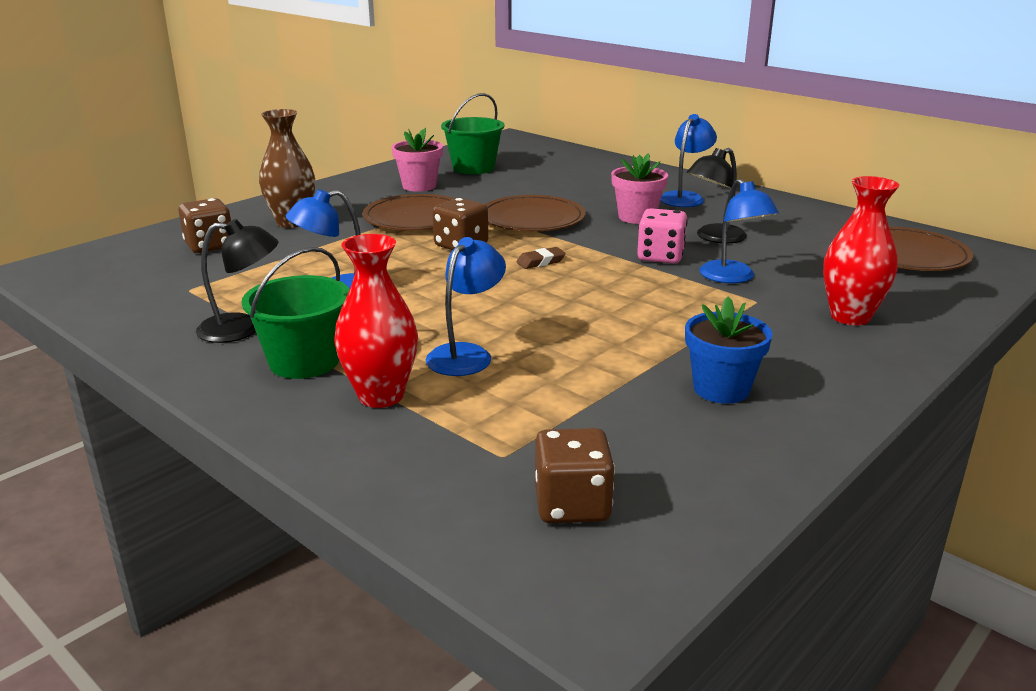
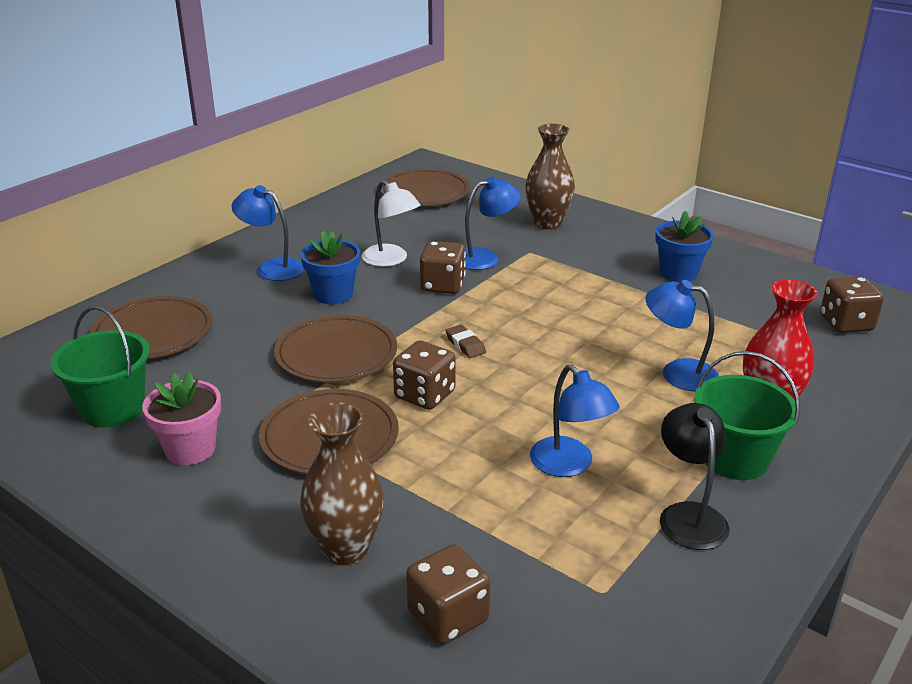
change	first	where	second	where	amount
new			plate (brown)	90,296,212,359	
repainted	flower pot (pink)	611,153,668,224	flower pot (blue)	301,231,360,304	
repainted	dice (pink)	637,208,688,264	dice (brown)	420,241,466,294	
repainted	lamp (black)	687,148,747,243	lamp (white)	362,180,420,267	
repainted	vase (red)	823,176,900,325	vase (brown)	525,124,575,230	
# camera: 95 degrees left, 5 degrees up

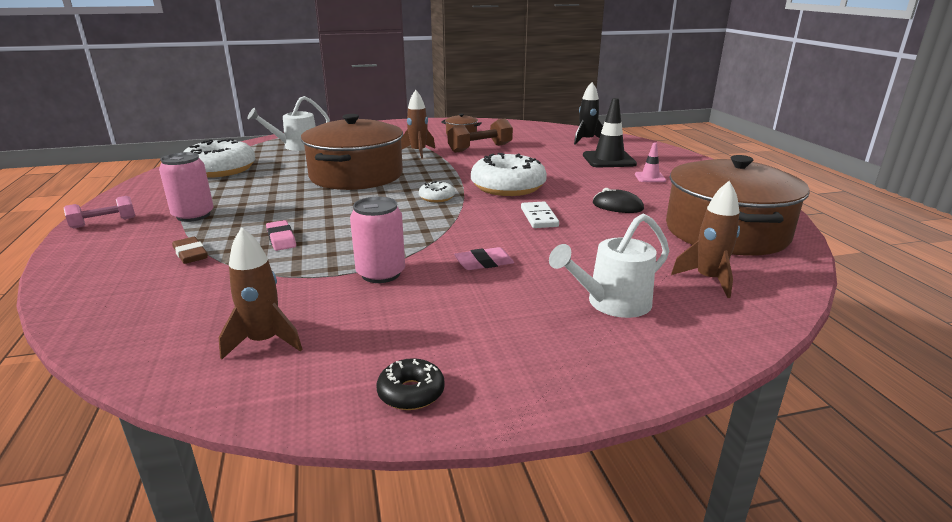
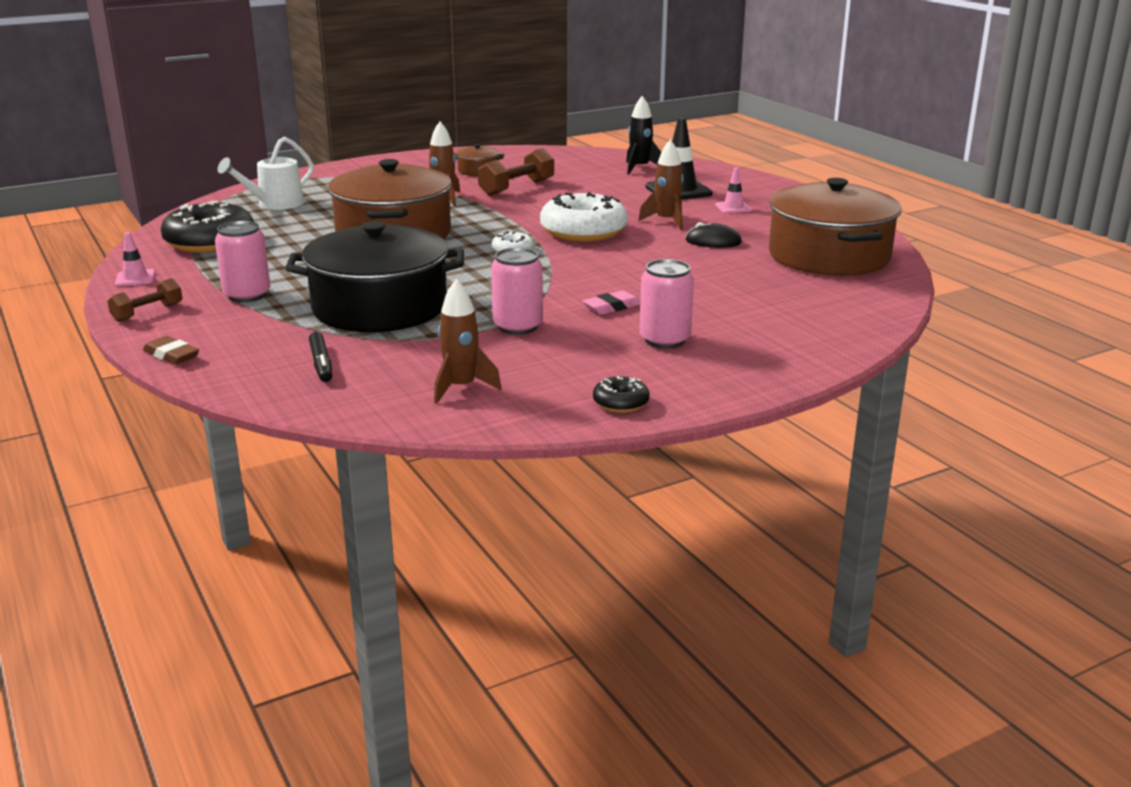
change	first	where	second	where	amount
gone	domino (white)	521,202,559,228			
gone	watering can (white)	549,213,669,318			
new			traffic cone (pink)	115,232,155,286	
new			marker (black)	309,332,332,382	
new			can (pink)	640,259,694,349	
shifted	eraser (brown)	172,237,208,264		143,336,199,365	
shifted	rocket (brown)	671,181,740,298		638,140,684,230	
swapped	eraser (pink)	266,220,296,251	pot (black)	285,221,464,332	
repainted	dumbbell (pink)	64,196,135,228	dumbbell (brown)	107,278,182,322	
repainted	donut (white)	183,139,255,178	donut (black)	161,201,254,253	
# camera: 15 degrees left, 0 degrees up

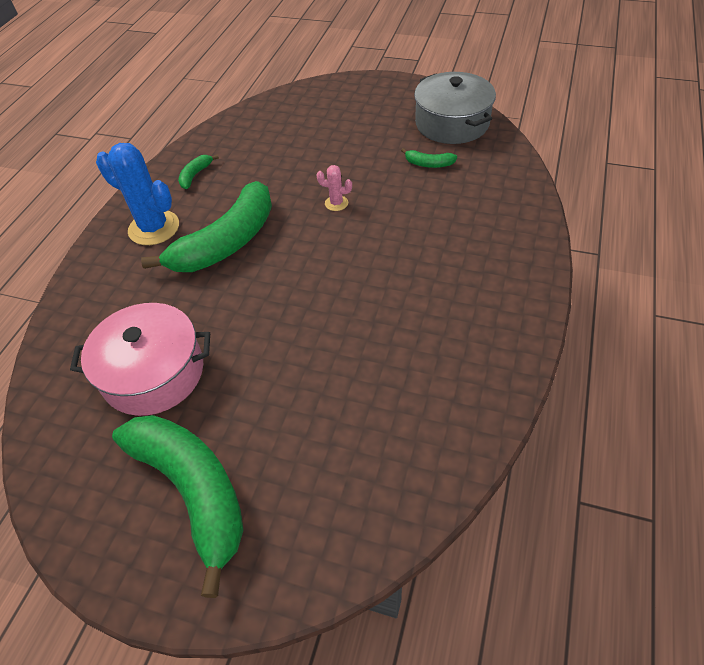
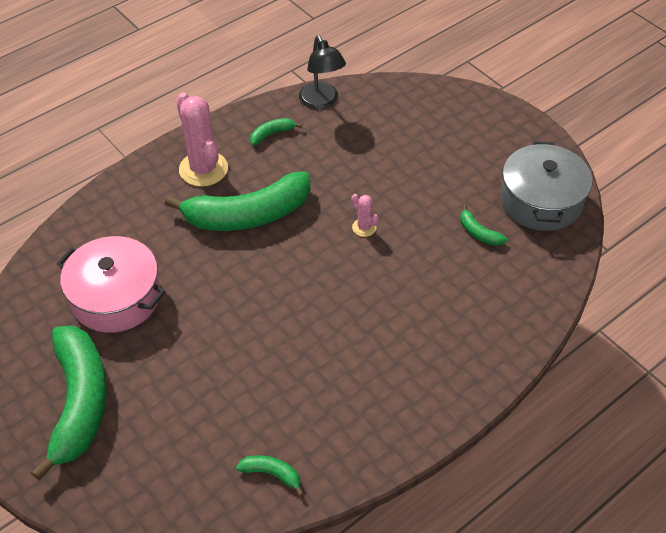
change	first	where	second	where	amount
new			banana (green)	236,455,304,496	
new			lamp (black)	299,35,346,109	
repainted	cactus (blue)	96,143,179,245	cactus (pink)	176,92,228,187	
# camera: 30 degrees right, 0 degrees up

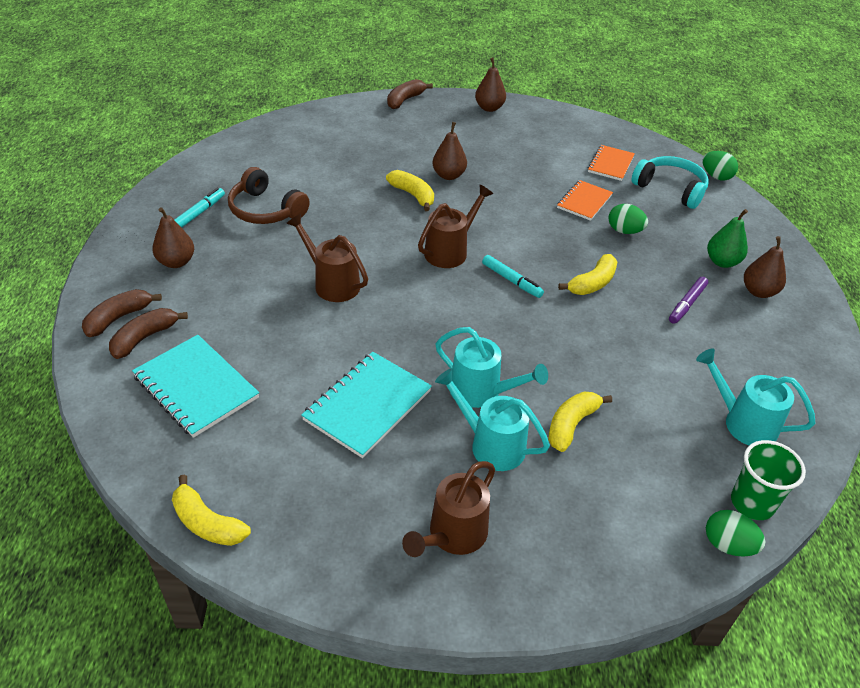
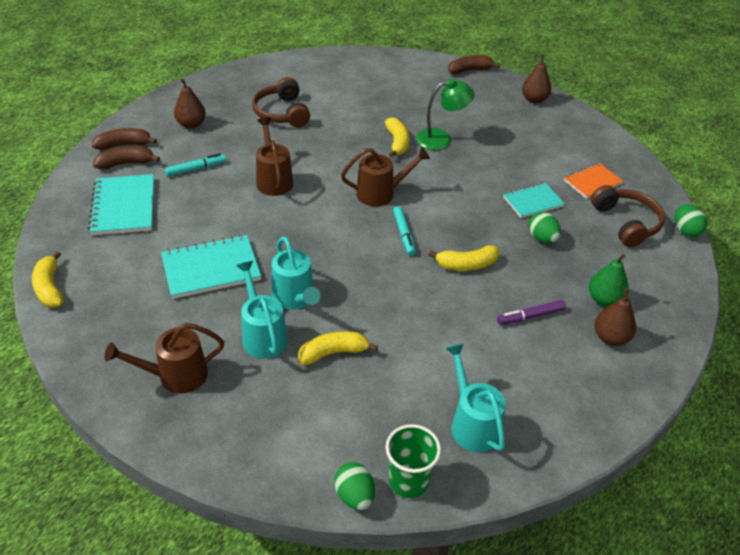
change	first	where	second	where	amount
shifted	marker (turquoise)	174,188,225,228		165,153,226,176	
swapped	pear (brown)	432,122,467,180	lamp (green)	416,79,475,150	
repainted	notebook (orange)	557,180,613,221	notebook (turquoise)	503,183,565,218	
repainted	headphones (turquoise)	631,156,709,209	headphones (brown)	591,185,665,247	
# camera: 35 degrees right, 0 degrees up

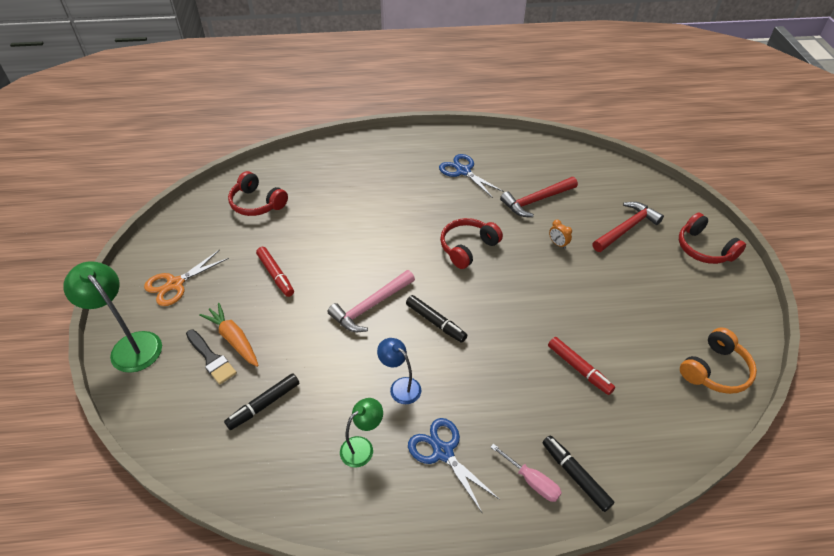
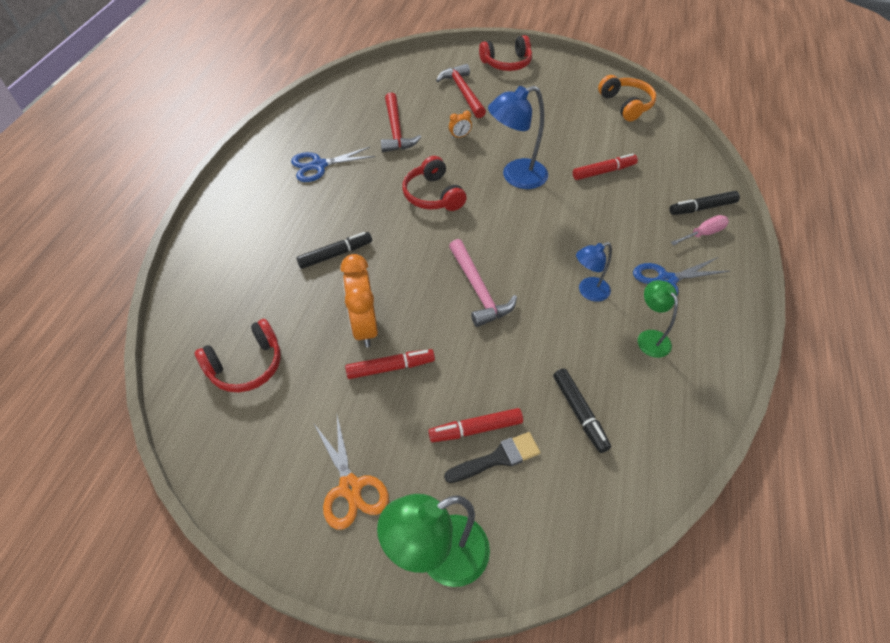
change	first	where	second	where	amount
new			clock (orange)	341,254,378,347	
new			lamp (blue)	488,86,548,189	
shifted	marker (black)	406,295,467,343		296,232,372,269	
swapped	carrot (orange)	199,303,259,367	marker (red)	428,408,523,442	
# camera: 70 degrees left, 5 degrees up

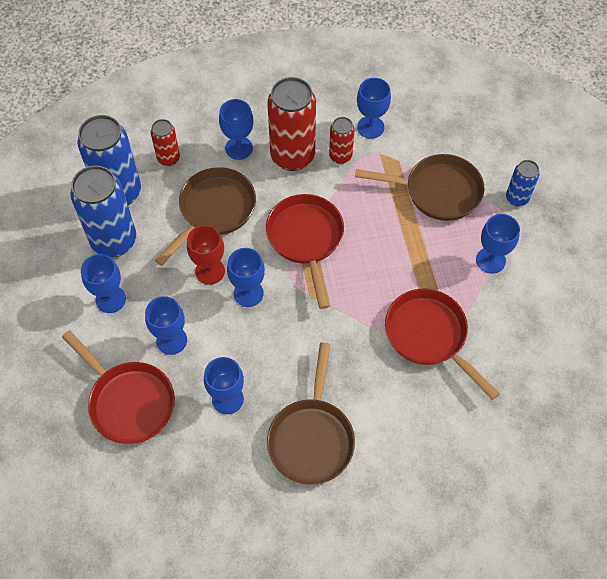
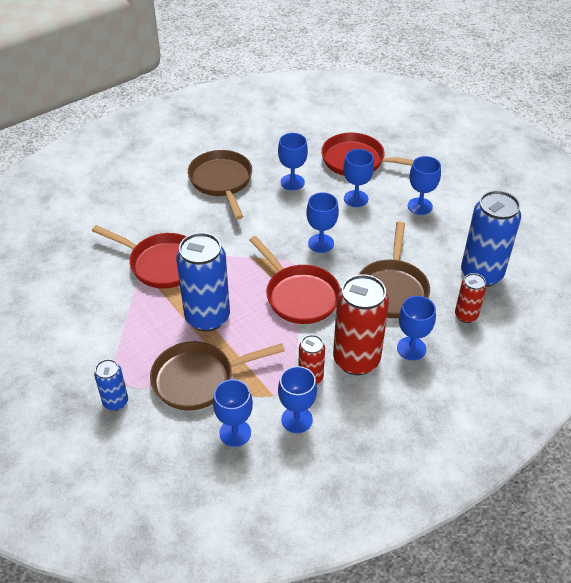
change	first	where	second	where	amount
gone	goblet (red)	187,225,225,285			
shifted	can (blue)	70,165,136,257		176,233,230,332	
shifted	goblet (blue)	476,214,520,273		213,379,253,447	
# camera: 155 degrees right, 15 degrees down

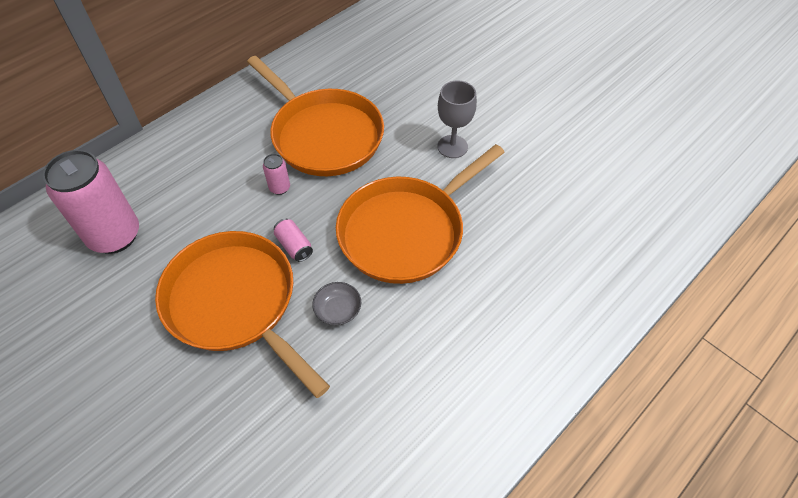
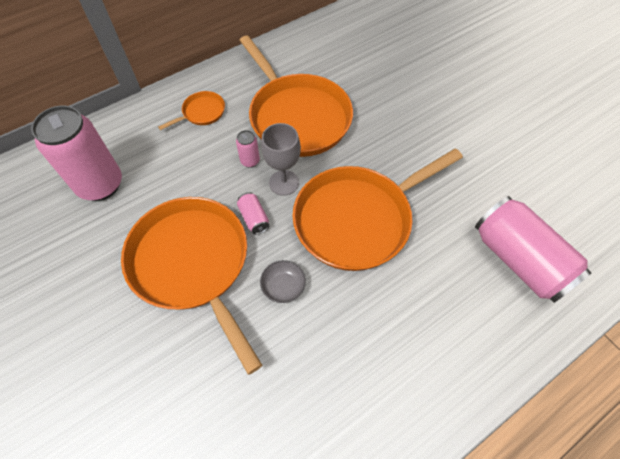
change	first	where	second	where	amount
new			pan (orange)	158,91,225,130	
new			can (pink)	475,196,591,303	
shifted	goblet (grey)	437,80,477,158		261,123,301,196	
# camera: 10 degrees right, 5 degrees up

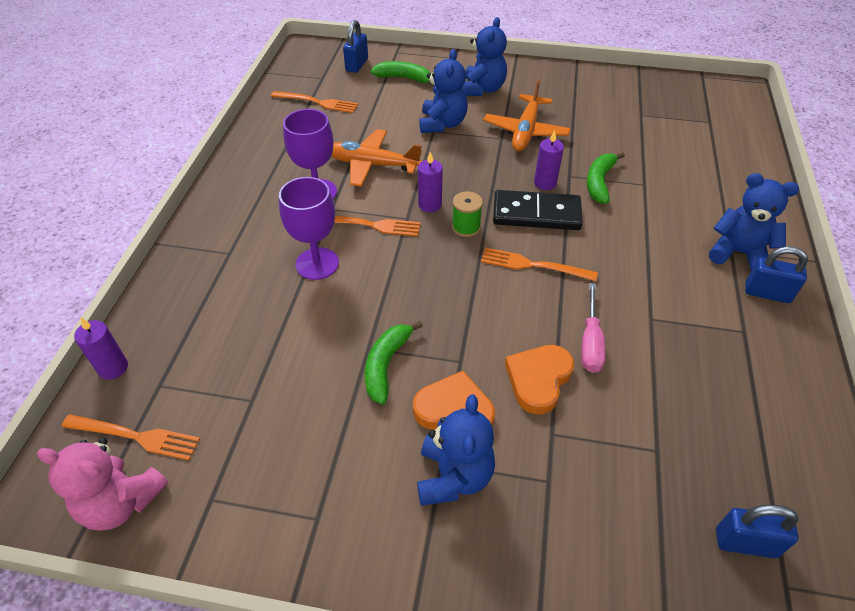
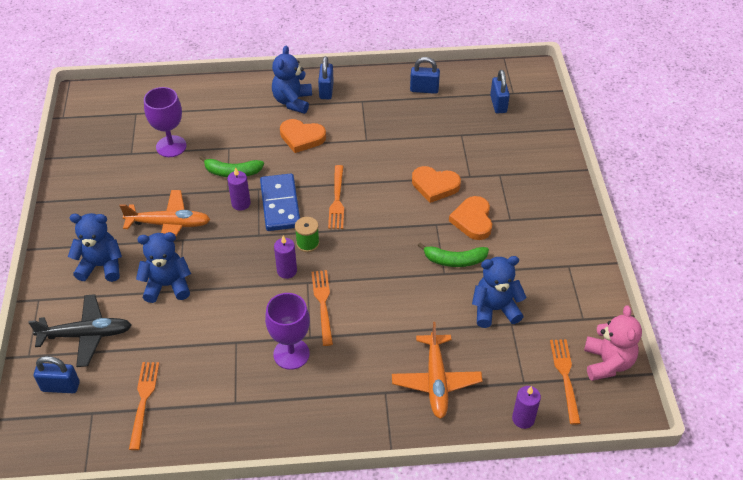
change	first	where	second	where	amount
gone	screwdriver (pink)	581,283,605,373			
new			heart (orange)	280,119,326,153	
new			padlock (blue)	410,57,440,94	
shifted	goblet (purple)	279,177,339,280		144,87,186,157	
shifted	plane (orange)	331,129,422,187		392,322,482,419	
shifted	teddy bear (blue)	417,394,495,506		472,256,527,328	
swapped	banana (green)	370,61,435,86	plane (black)	28,294,132,367	
repainted	domino (black)	493,190,583,230	domino (blue)	260,173,300,231	
# camera: 105 degrees left, 0 degrees up

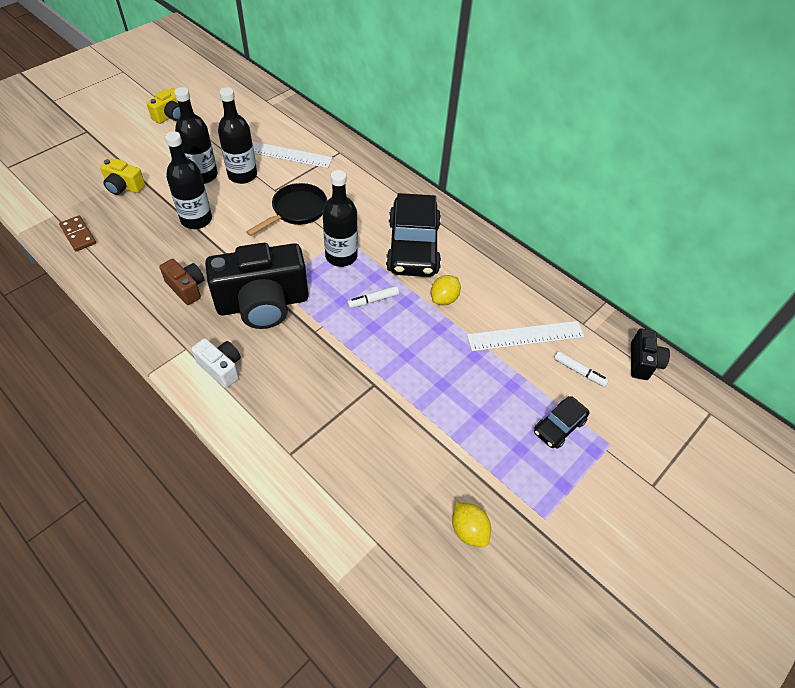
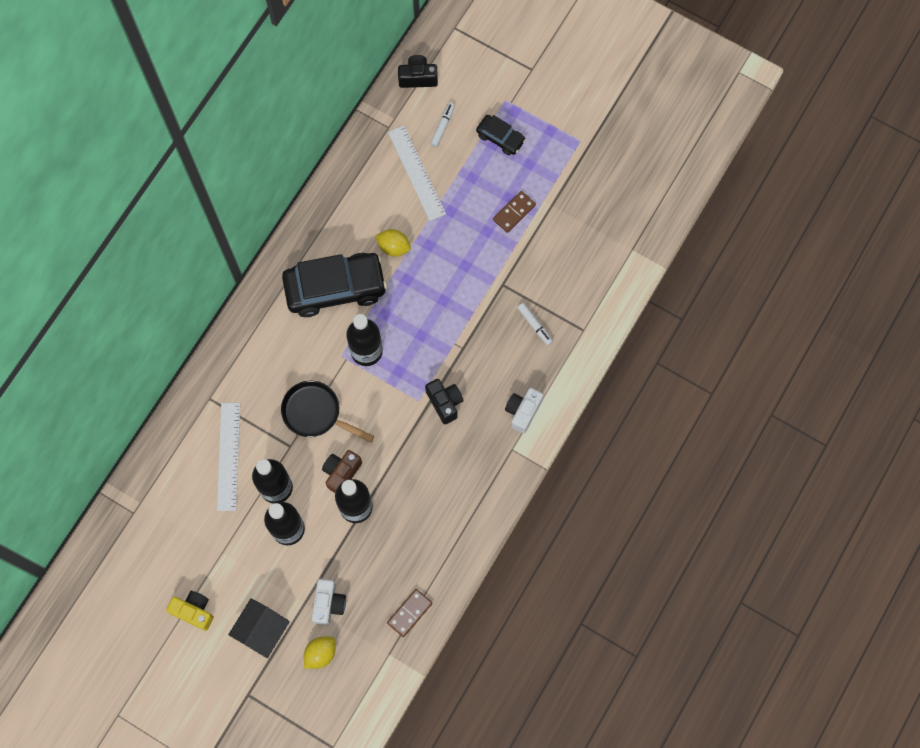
change	first	where	second	where	amount
new			house (black)	228,598,290,658	
new			domino (brown)	493,191,536,233	
shifted	camera (brown)	159,259,204,305		322,450,362,493	
shifted	marker (white)	347,286,399,308		517,303,553,346	
shifted	lemon (yellow)	452,502,491,547		304,637,336,669	
repainted	camera (yellow)	100,158,145,195	camera (white)	311,579,346,625	
scaled	camera (black)	205,243,309,329		425,379,464,424	x0.48
# camera: 100 degrees left, 20 degrees up

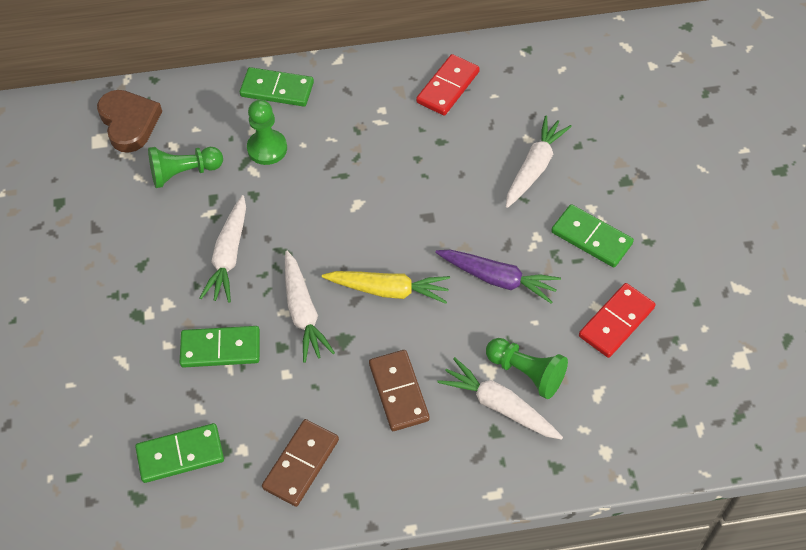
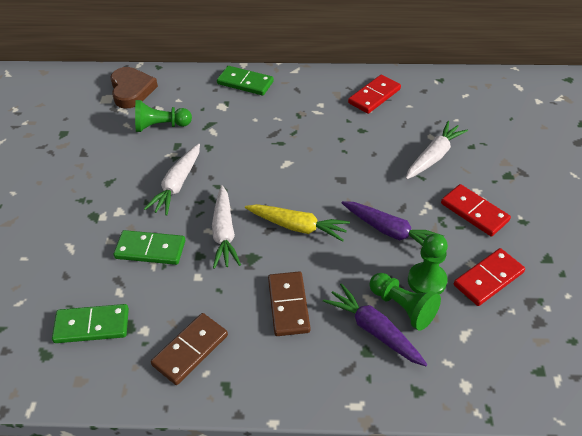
change	first	where	second	where	amount
shifted	pawn (green)	247,100,287,165		408,234,448,294	
repainted	carrot (white)	437,357,563,440	carrot (purple)	323,283,428,366	
repainted	domino (green)	551,204,634,267	domino (red)	441,184,511,236	
# camera: 10 degrees right, 10 degrees down

